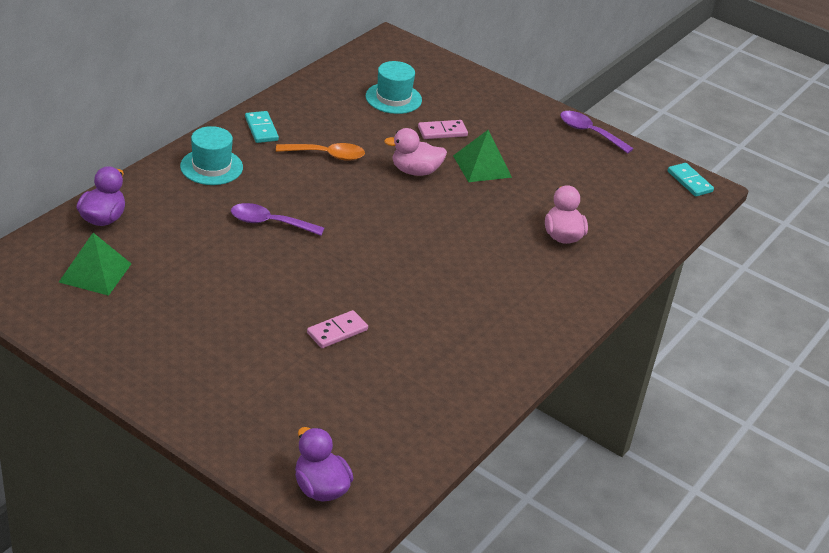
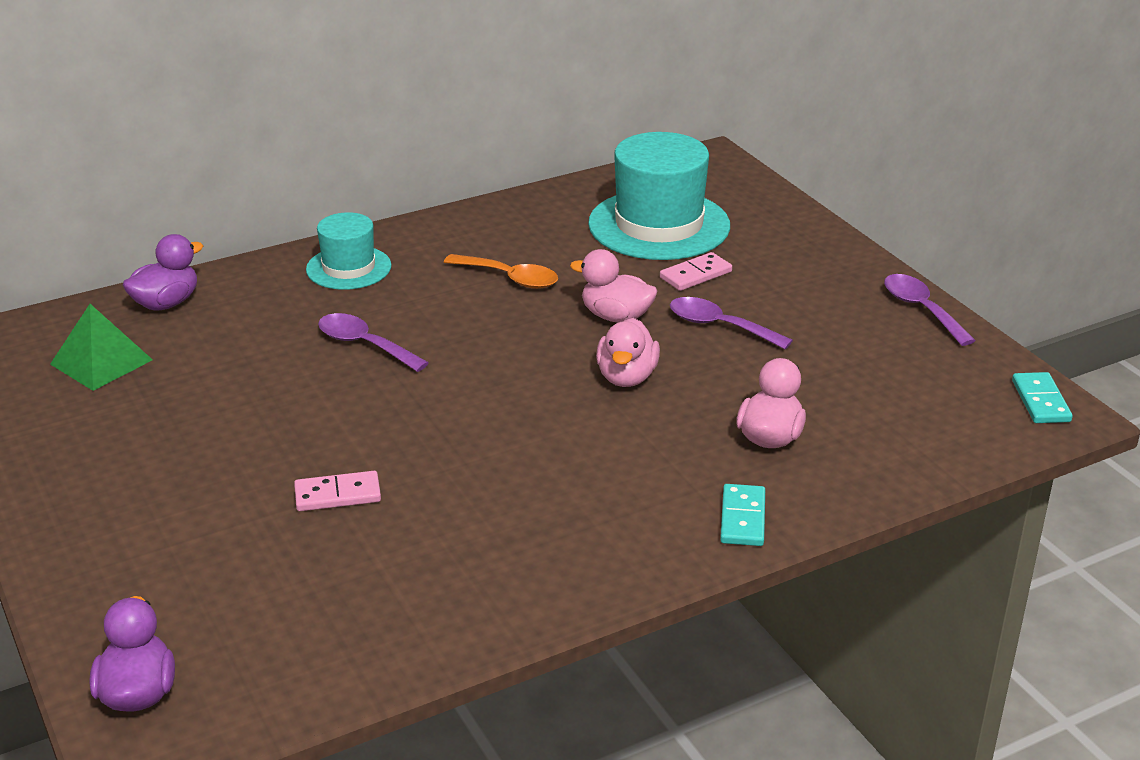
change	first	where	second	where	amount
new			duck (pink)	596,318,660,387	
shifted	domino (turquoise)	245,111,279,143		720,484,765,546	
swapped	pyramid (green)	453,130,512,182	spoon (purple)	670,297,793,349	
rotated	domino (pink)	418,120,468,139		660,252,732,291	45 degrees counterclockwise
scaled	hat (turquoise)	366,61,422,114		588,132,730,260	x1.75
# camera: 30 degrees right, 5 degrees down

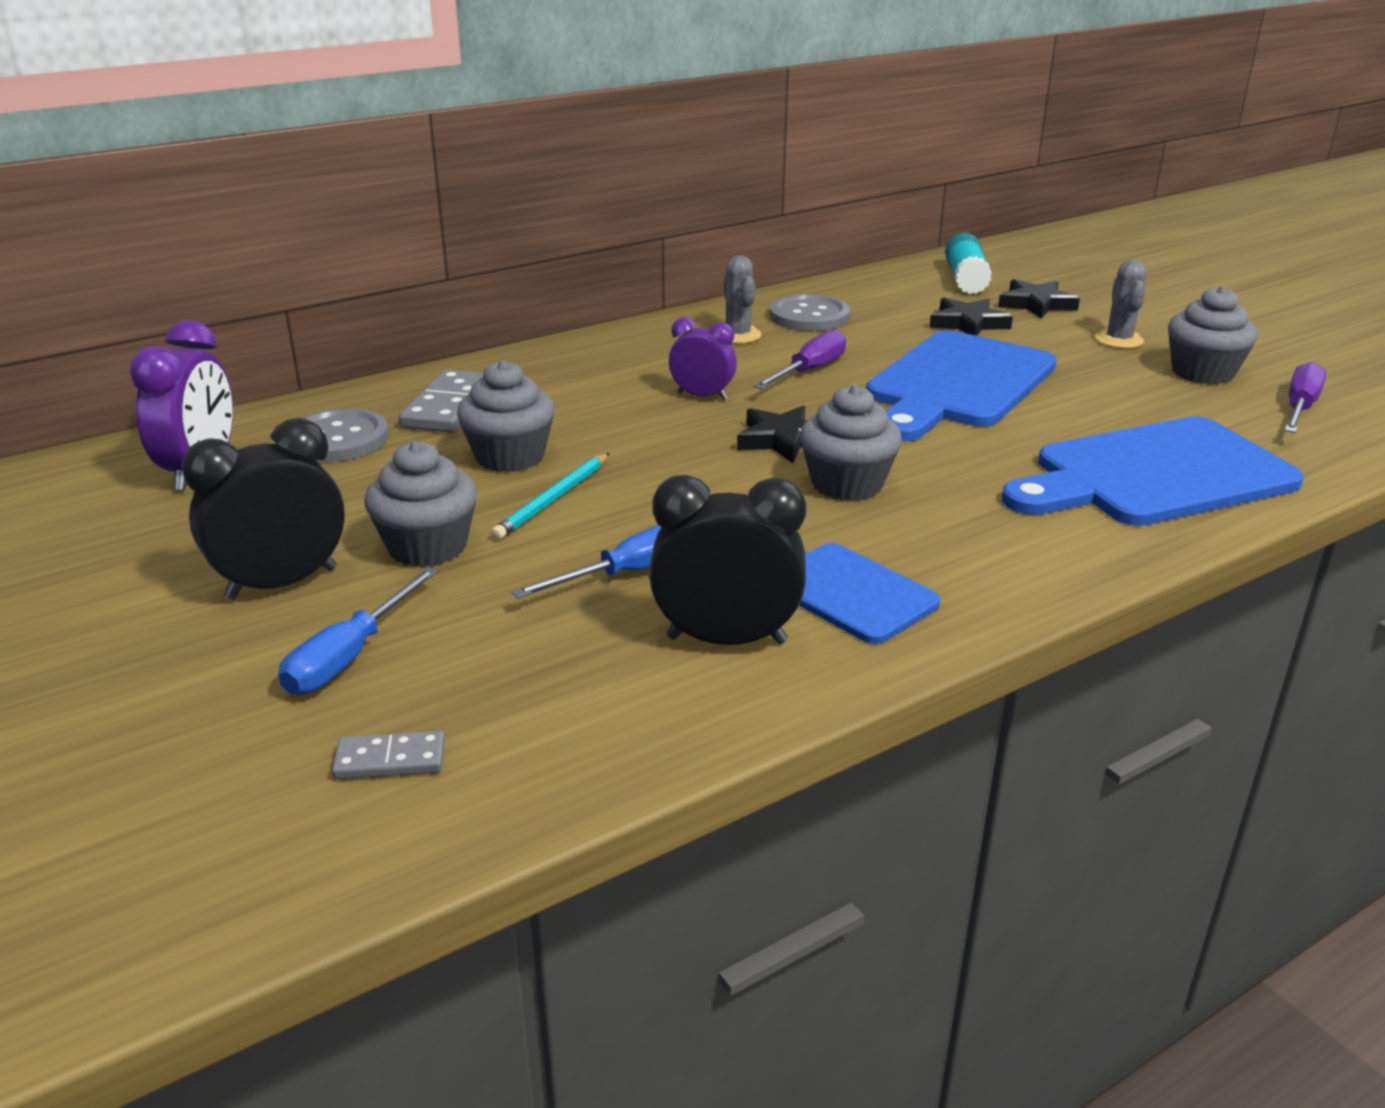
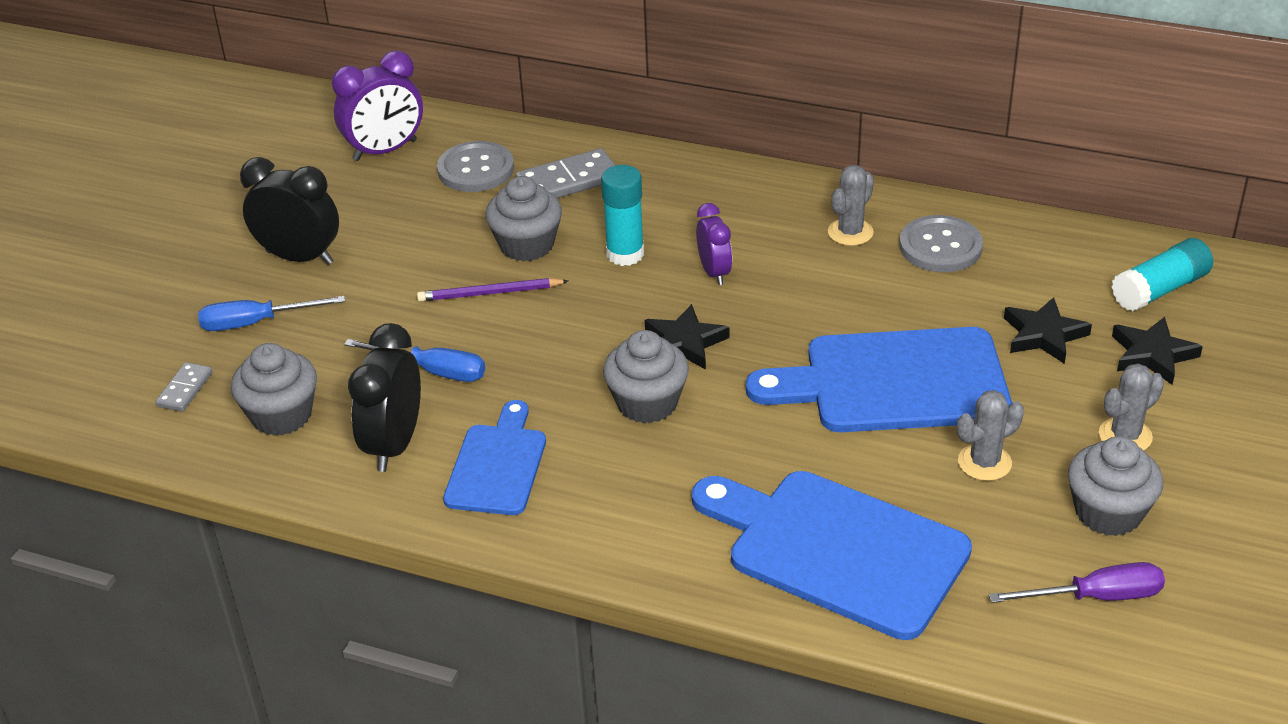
change	first	where	second	where	amount
gone	screwdriver (purple)	753,329,846,389			
new			glue stick (turquoise)	601,165,644,266	
new			cactus (grey)	957,390,1024,481	
shifted	cupcake (grey)	364,441,477,567		231,343,317,436	
repainted	pencil (turquoise)	491,453,609,540	pencil (purple)	417,278,568,302	
rotated	domino (grey)	332,731,445,779		155,362,213,412	60 degrees clockwise
rotated	clock (black)	649,475,806,645		348,323,421,472	135 degrees counterclockwise
# camera: 55 degrees right, 10 degrees up

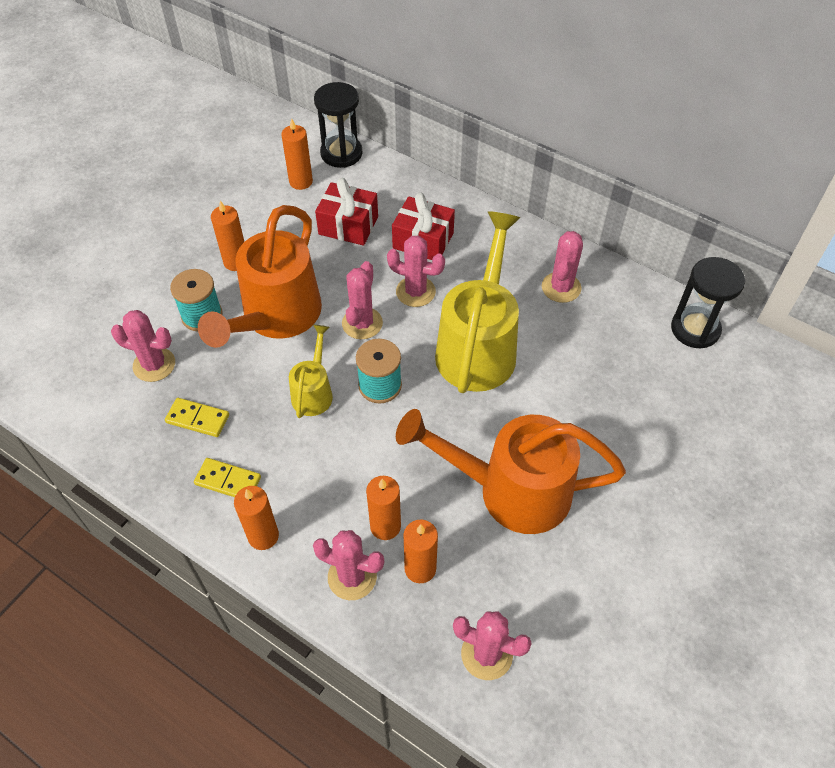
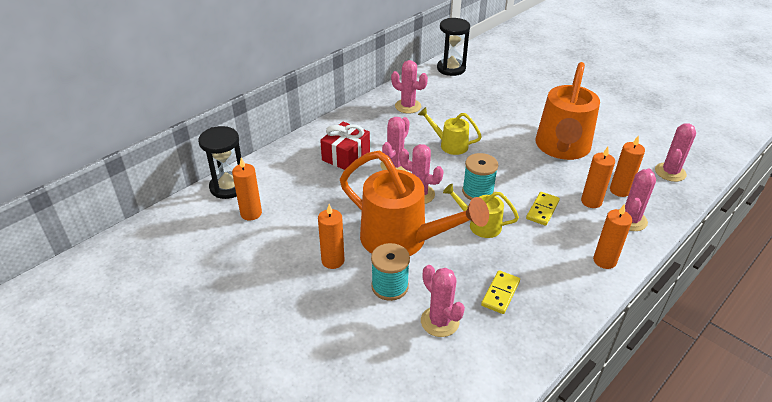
change	first	where	second	where	amount
gone	gift (red)	315,178,378,246			
shifted	domino (yellow)	194,458,261,497		526,192,560,226	
rotated	cactus (pink)	111,310,175,382		421,265,465,337	60 degrees counterclockwise
scaled	watering can (yellow)	435,211,520,393		418,107,482,155	x0.50
# camera: 80 degrees left, 15 degrees down

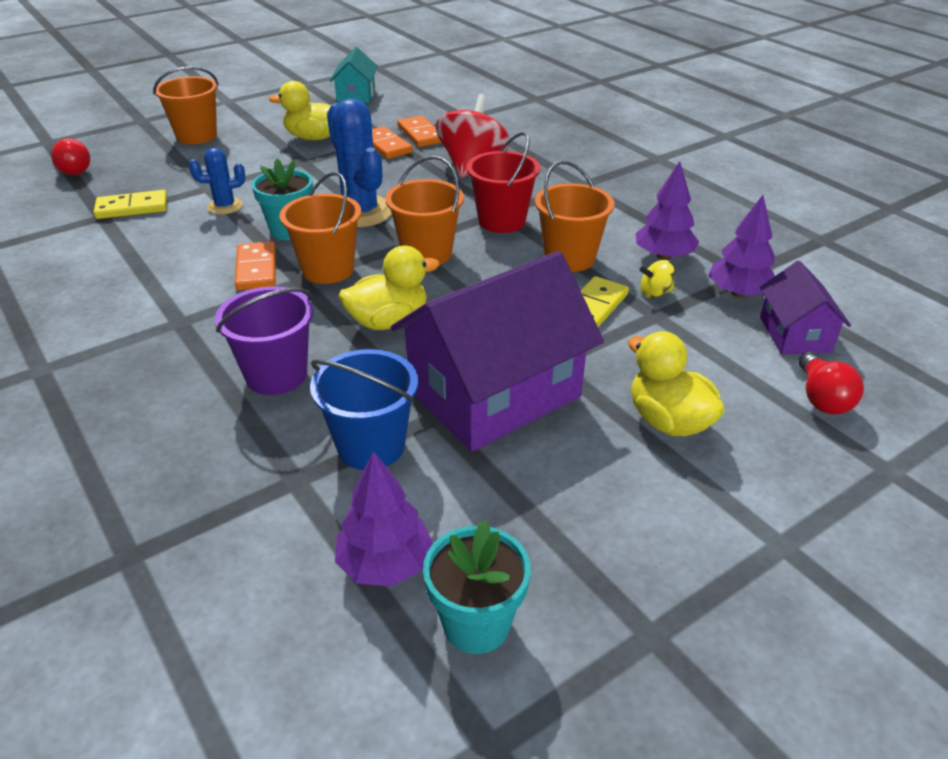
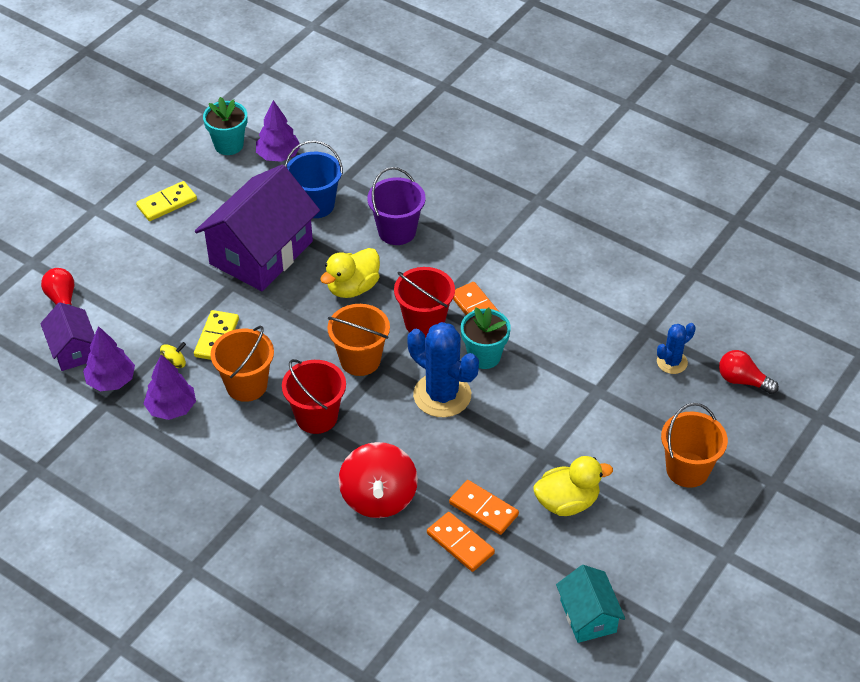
change	first	where	second	where	amount
gone	duck (yellow)	628,331,725,436			
shifted	domino (yellow)	94,190,167,219		136,181,197,221	
shifted	cactus (blue)	189,148,245,214		657,323,696,374	
repainted	bucket (orange)	280,172,361,284	bucket (red)	394,267,455,338	
# camera: 160 degrees right, 10 degrees up

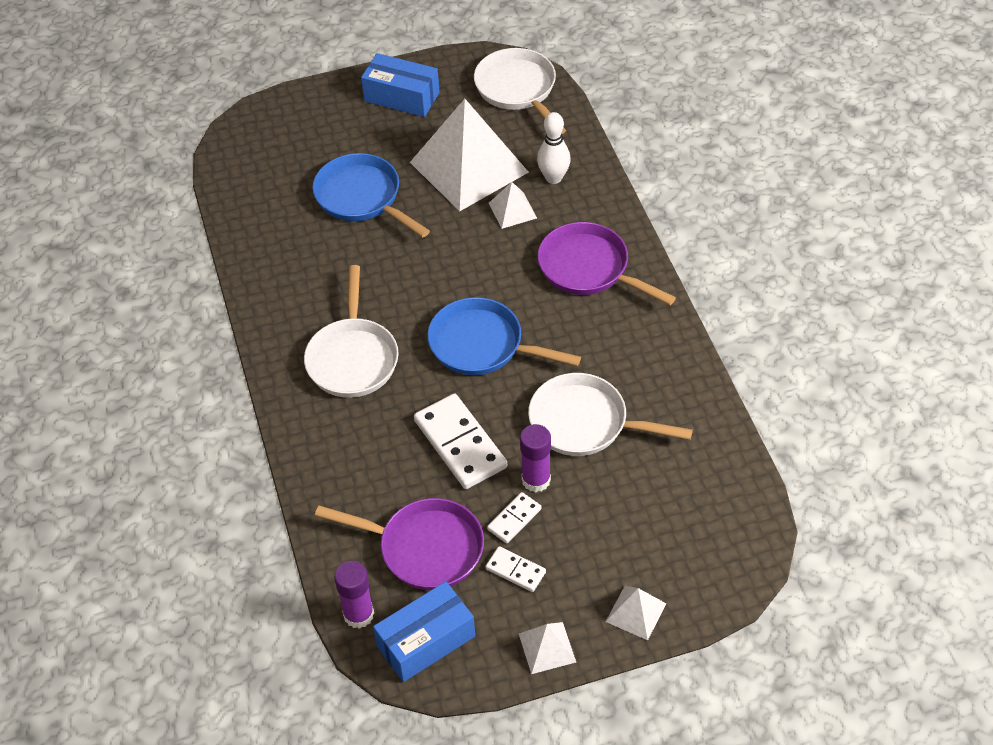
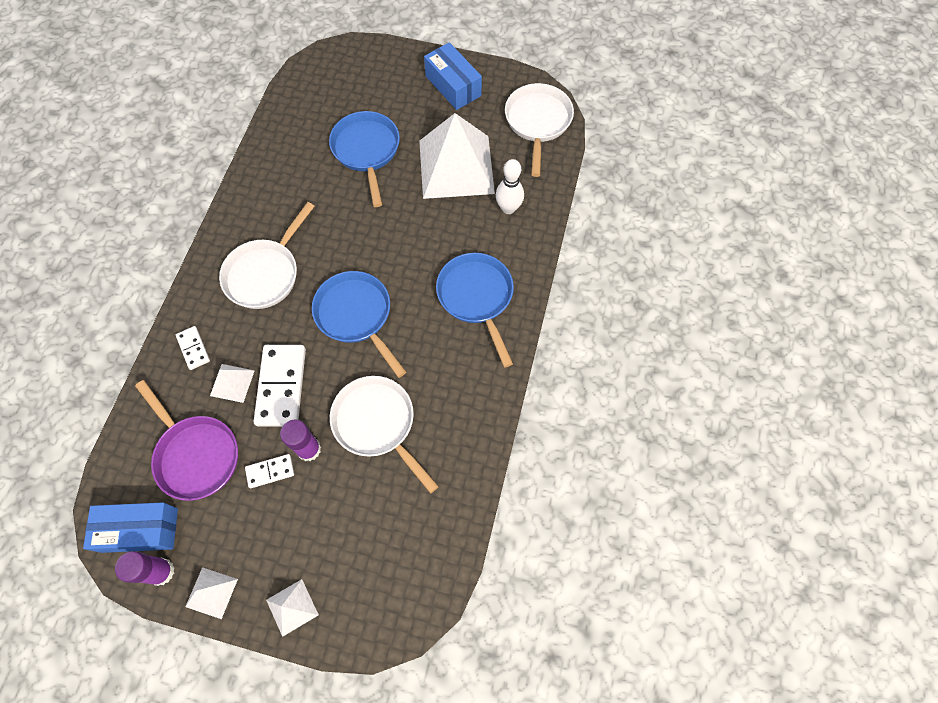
change	first	where	second	where	amount
shifted	glue stick (purple)	334,561,374,629		115,551,174,586	
shifted	domino (white)	485,546,546,592		176,326,210,370	
shifted	pyramid (white)	489,182,537,229		210,364,255,403	
repainted	pan (purple)	538,222,676,305	pan (blue)	436,253,514,368	
# camera: 30 degrees right, 15 degrees up

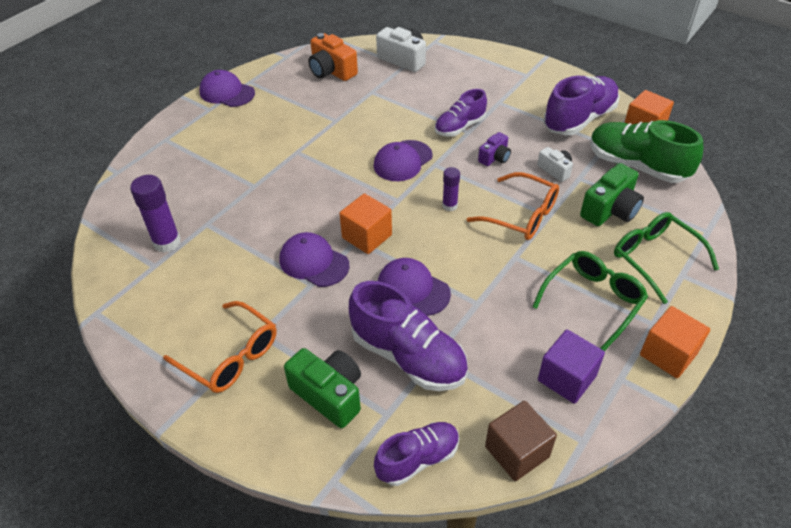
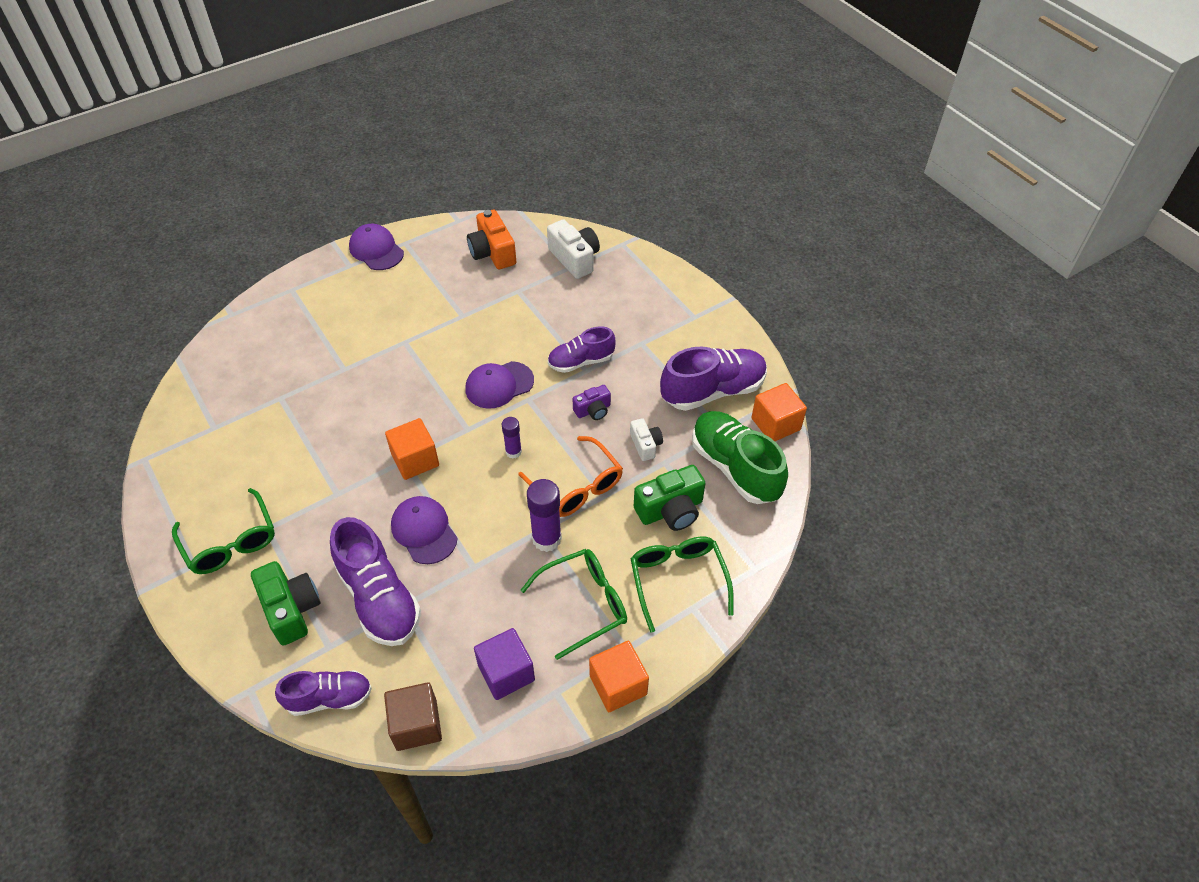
change	first	where	second	where	amount
gone	cap (purple)	280,232,349,287			
shifted	glue stick (purple)	130,175,181,253		527,479,562,552	
repainted	glasses (orange)	163,301,277,393	glasses (green)	172,488,275,574	
# camera: 20 degrees right, 5 degrees up

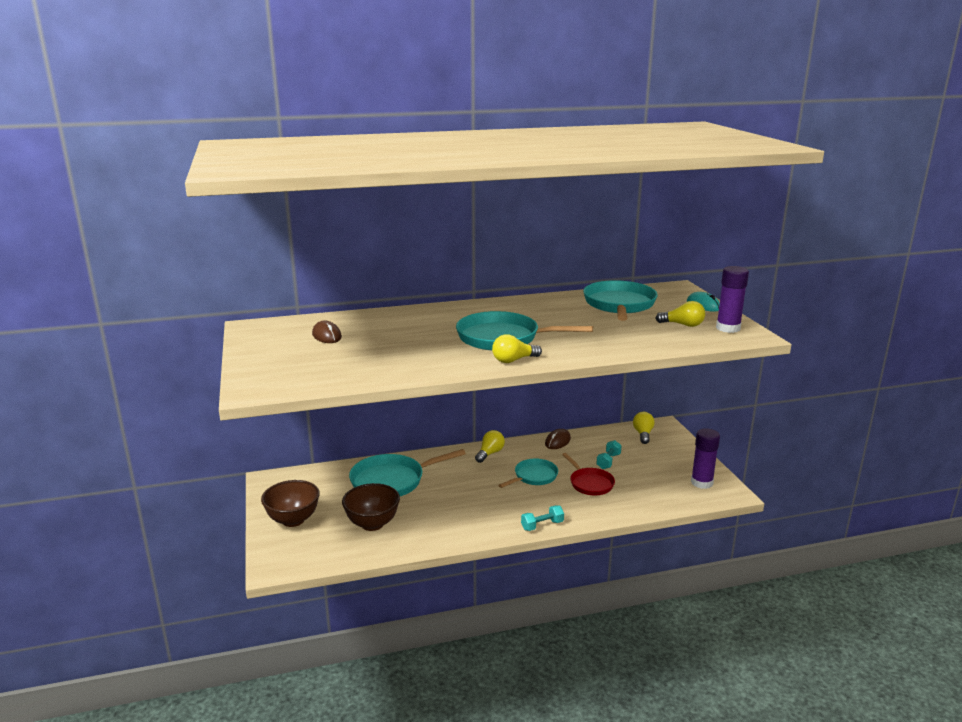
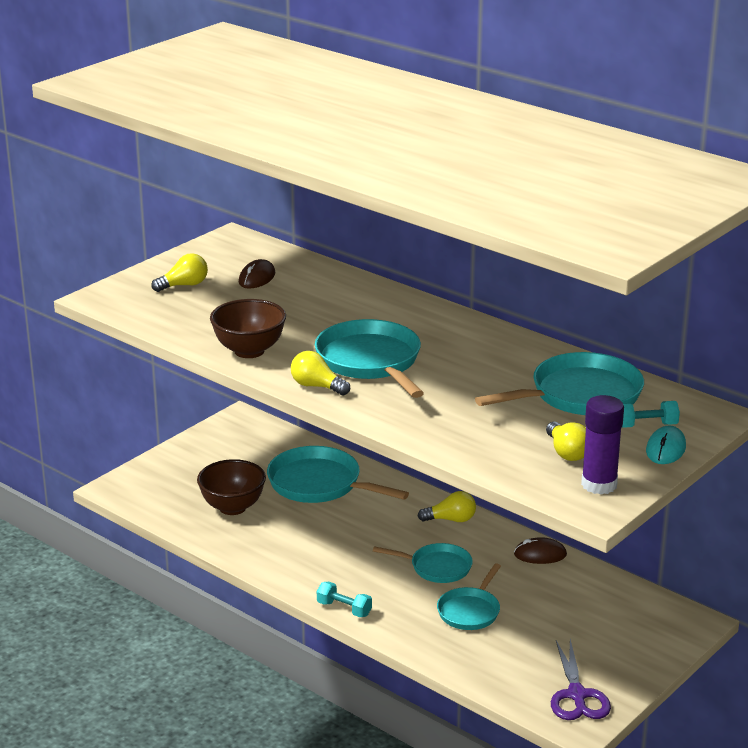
change	first	where	second	where	amount
shifted	bowl (brown)	261,480,320,527		210,299,286,358	
shifted	dumbbell (turquoise)	596,440,622,469		622,401,680,428	
shifted	light bulb (yellow)	633,412,655,444		151,253,208,292	
swapped	glue stick (purple)	691,428,720,489	scissors (purple)	551,639,611,720	
repainted	pan (red)	562,453,615,495	pan (turquoise)	437,563,501,630	
# camera: 55 degrees right, 5 degrees up

